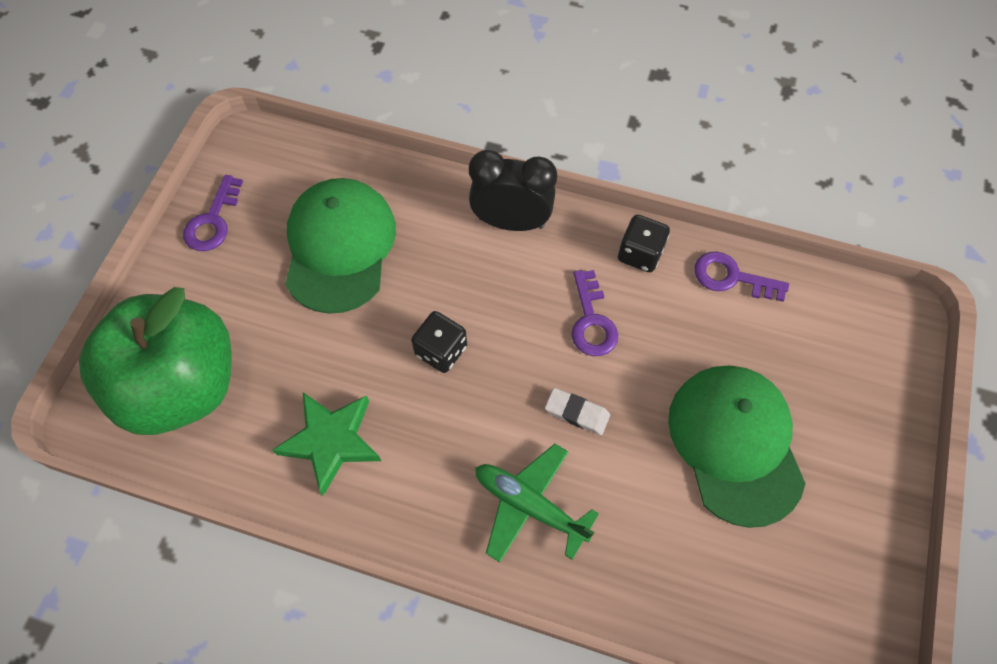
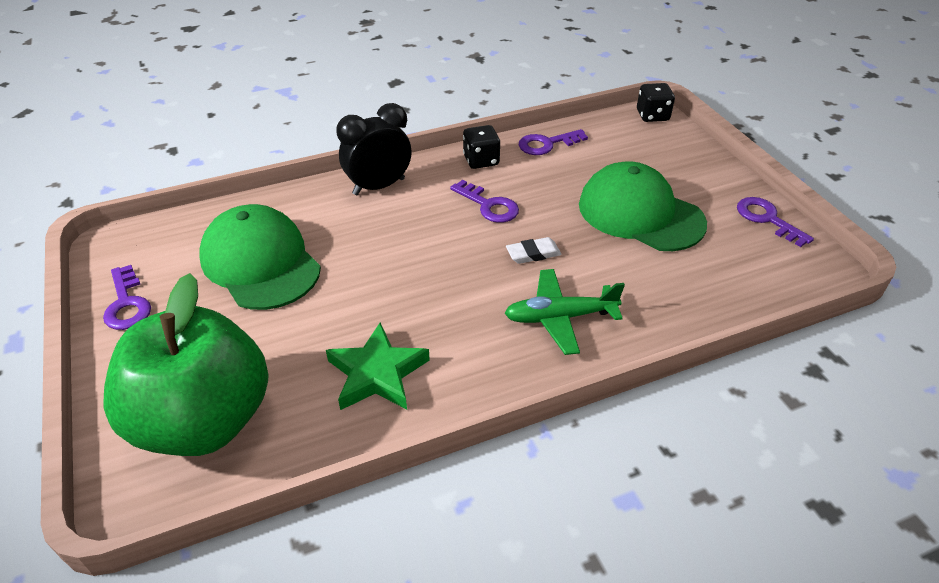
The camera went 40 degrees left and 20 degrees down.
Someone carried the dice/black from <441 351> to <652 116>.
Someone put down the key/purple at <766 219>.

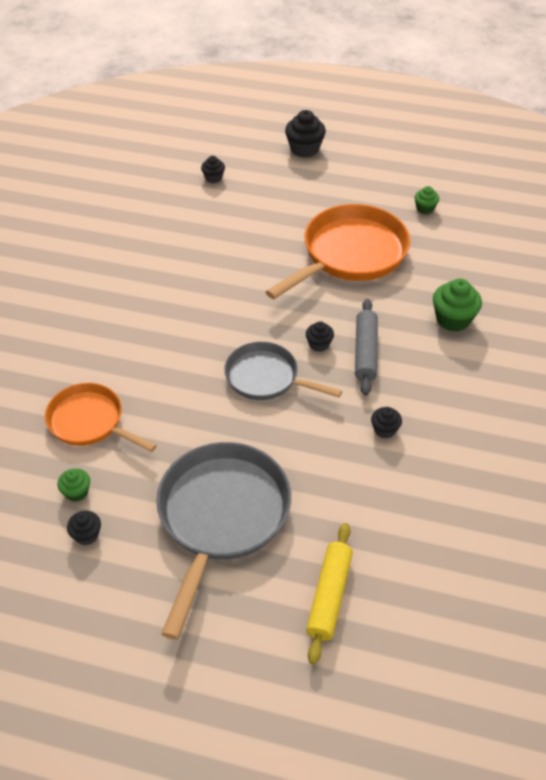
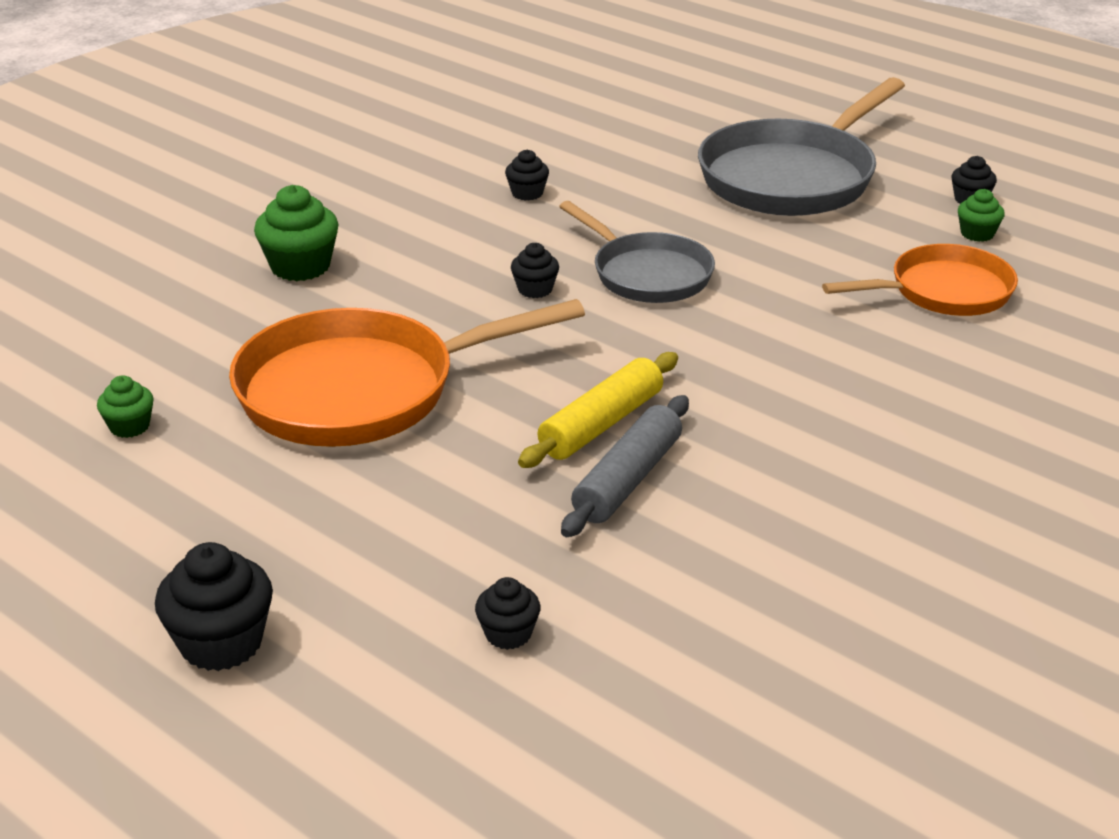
The camera went 155 degrees left and 15 degrees down.
Someone rotated the pan/orange at <90 422> by 75 degrees counterclockwise.
Someone carried the rolling pin/yellow from <329 596> to <601 424>.
Someone carried the rolling pin/grey from <365 352> to <627 479>.

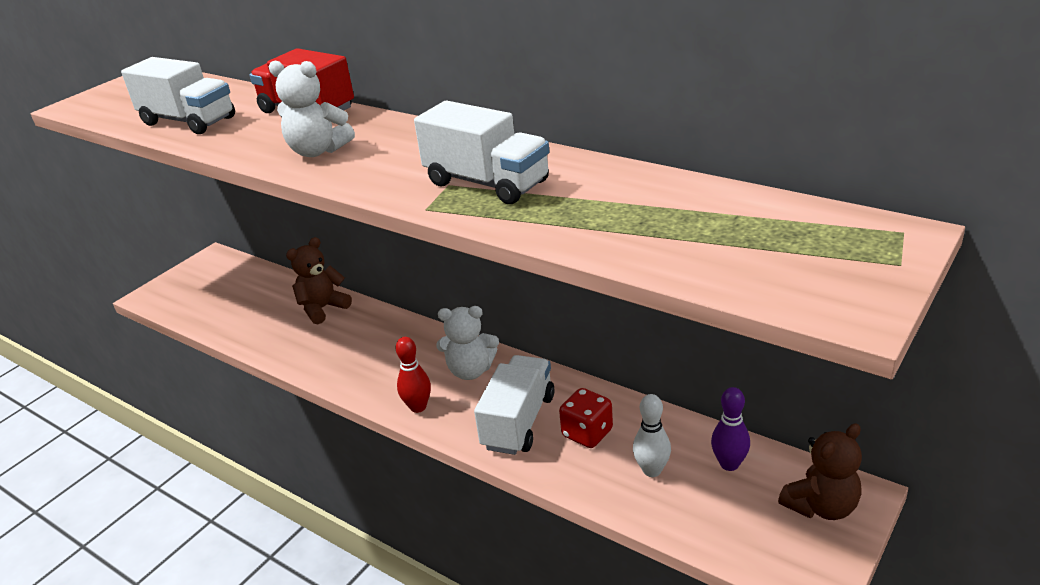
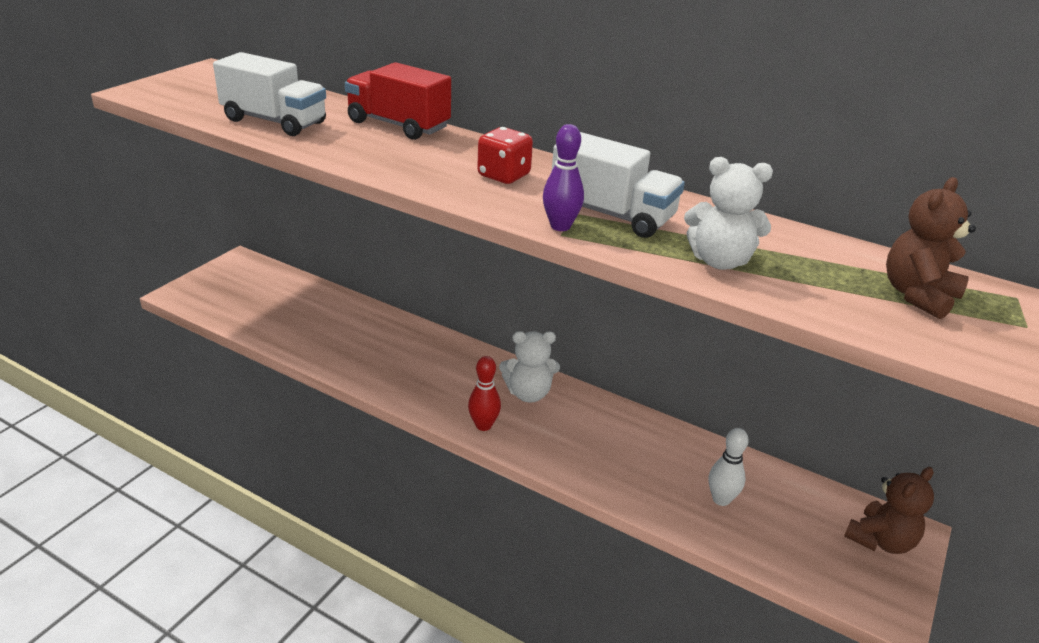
The camera went 10 degrees left and 0 degrees up.
Someone carried the teddy bear/white from <318 151> to <719 261>.
Someone carried the teddy bear/brown from <323 308> to <917 295>.
Someone took away the truck/white at <518 422>.
Someone carried the dice/red from <587 433> to <503 176>.
Someone carried the bowling pin/purple from <729 464> to <560 226>.

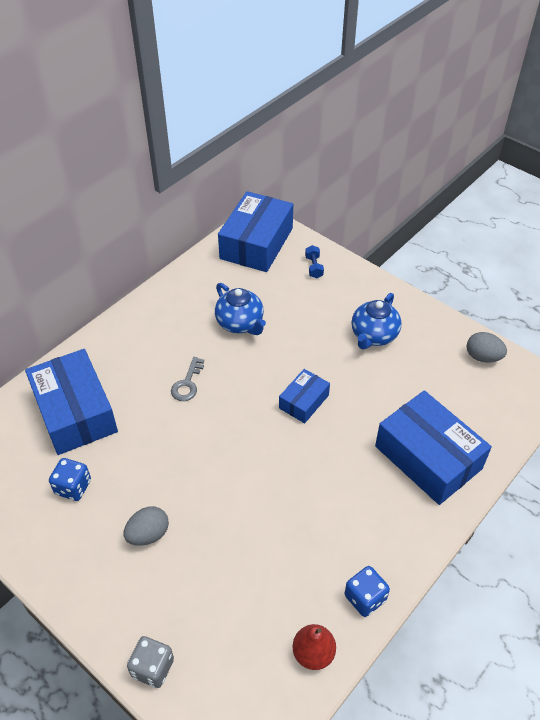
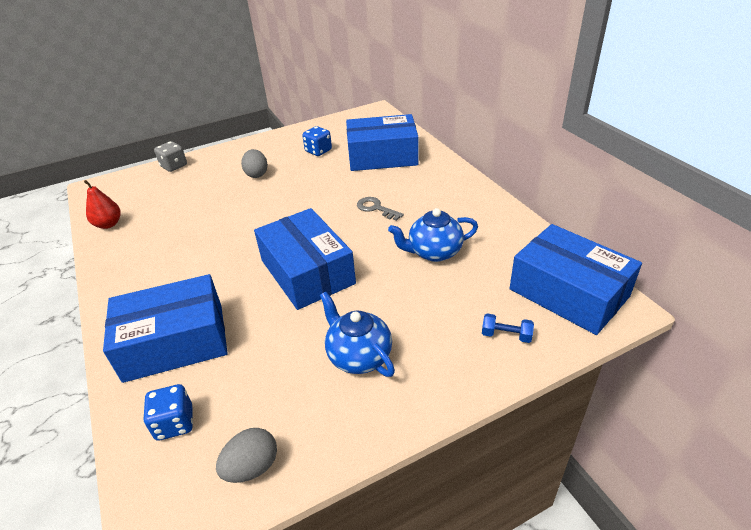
The camera went 115 degrees right and 10 degrees down.
Someone scaled the box/blue at <304 401> by 1.92.
Someone carried the dice/blue from <365 598> to <175 423>.

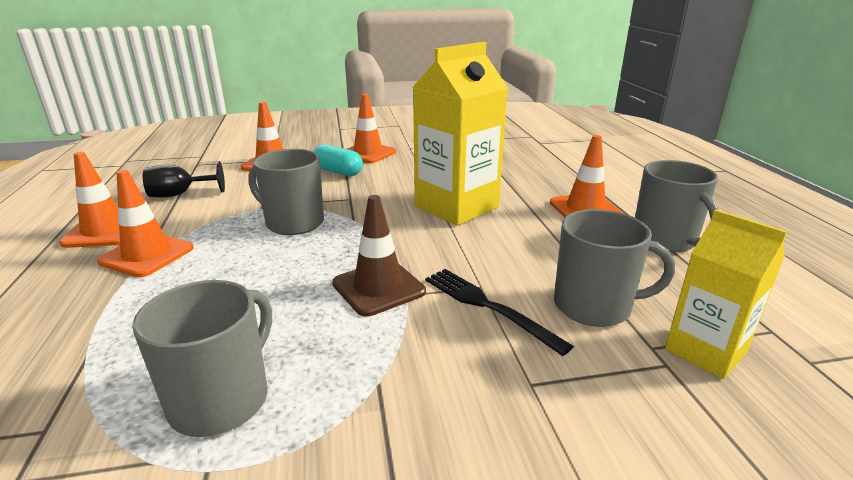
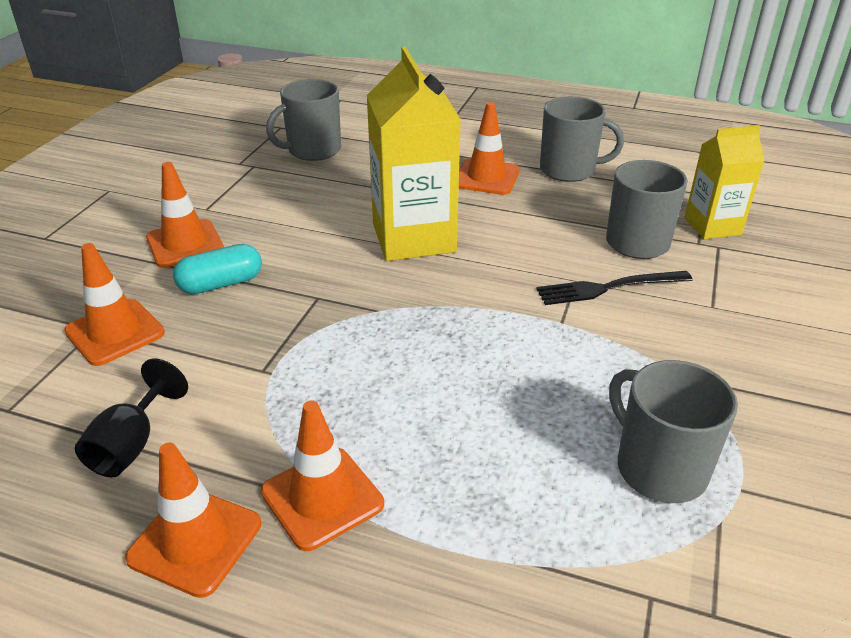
The camera went 60 degrees left and 10 degrees up.
Someone carried the mug/grey from <293 223> to <313 150>.
Someone took away the traffic cone/brown at <378 287>.

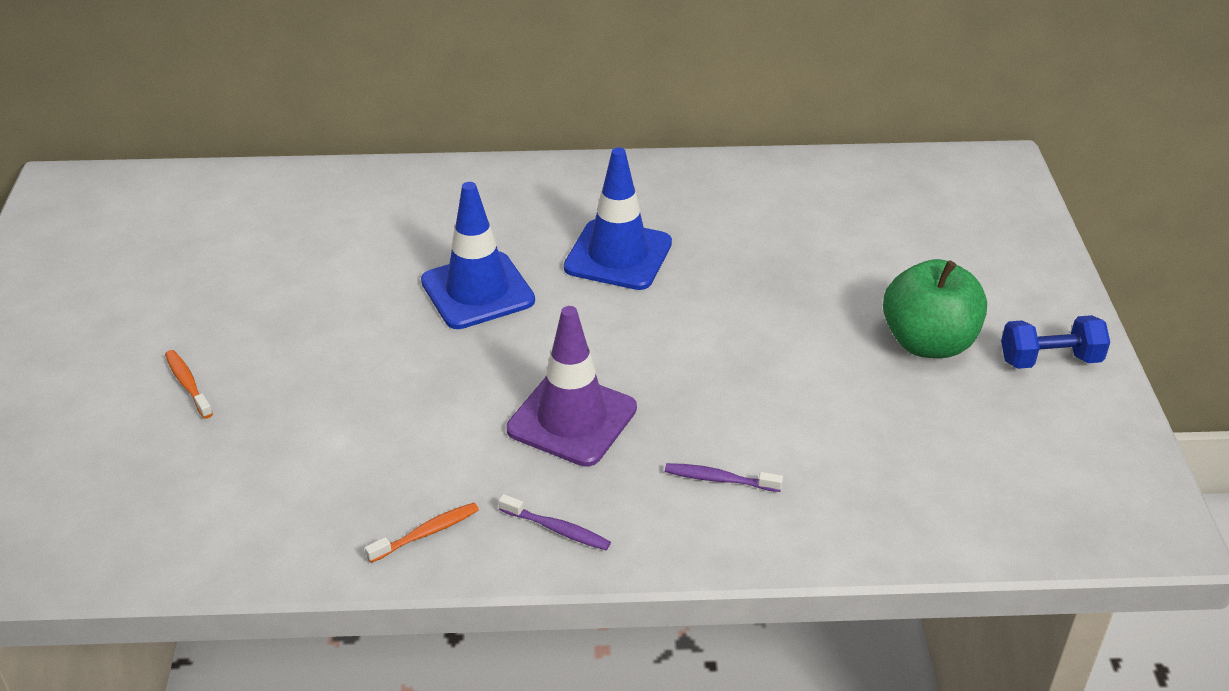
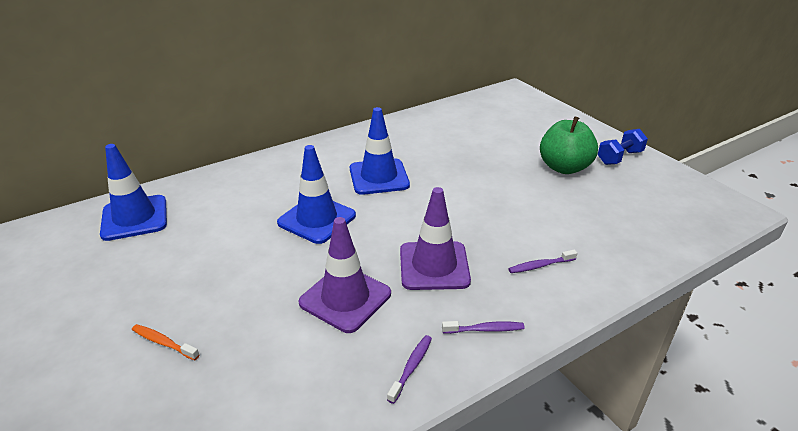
The camera went 30 degrees left and 5 degrees down.
Someone repainted the toothbrush/orange at <427 533>, which became the toothbrush/purple at <411 367>.
Someone put down the traffic cone/blue at <134 218>.
Someone put down the traffic cone/purple at <345 298>.

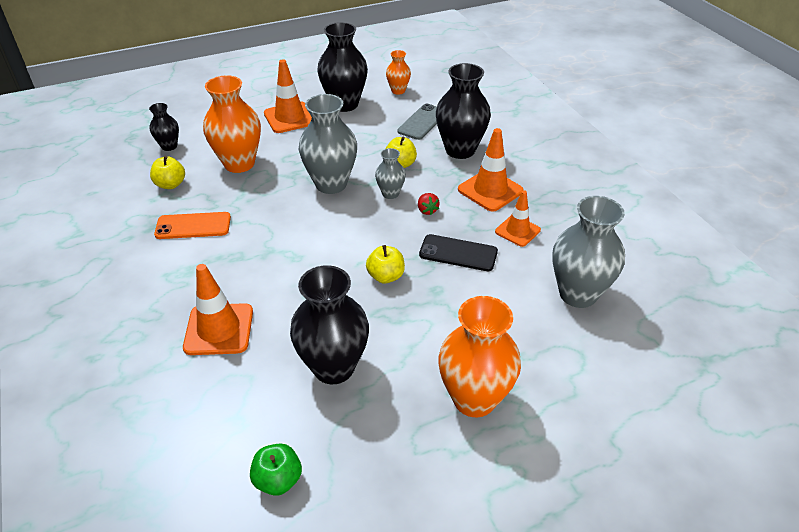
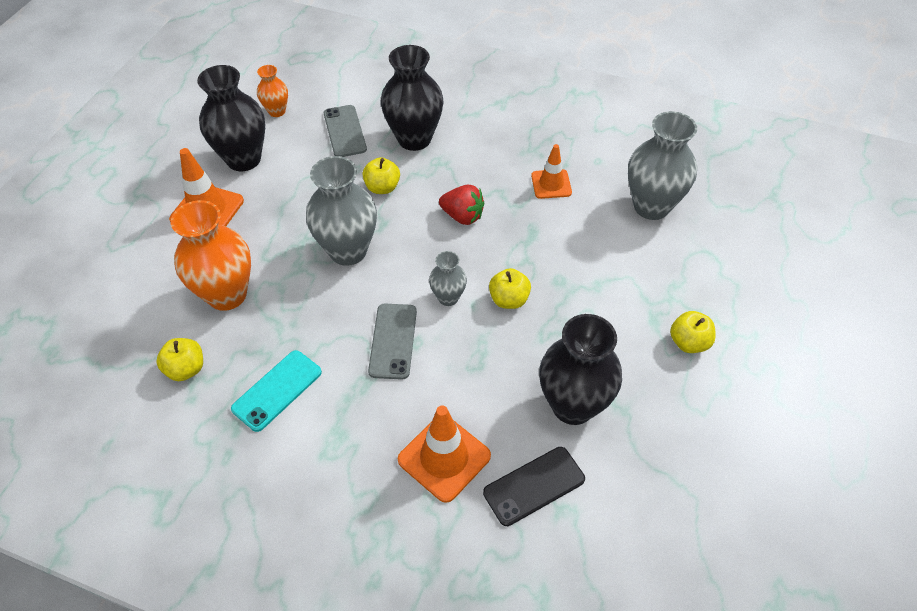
The camera went 45 degrees left and 10 degrees up.
Someone took away the vase/black at <169 146>.
Someone repainted the phone/orange at <193 226>, which became the phone/turquoise at <277 390>.
Someone took away the apple/green at <278 480>.
Someone carried the vase/grey from <390 194> to <448 297>.
Someone scaled the strawberry/red at <427 210> by 1.61.
Someone carried the phone/black from <458 253> to <534 486>.
Someone swapped the vase/orange at <474 399> for the apple/yellow at <688 342>.
Someone took away the traffic cone/orange at <490 190>.
Someone put down the phone/grey at <393 341>.

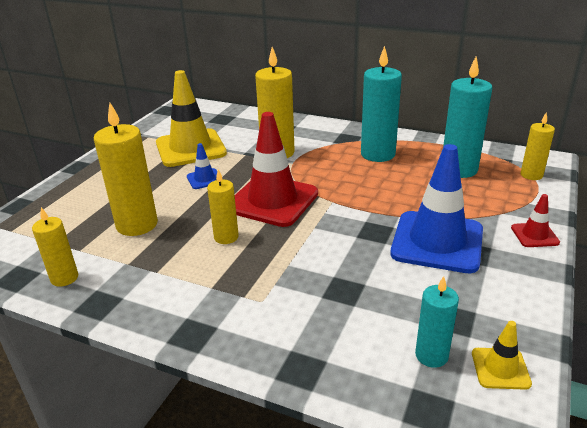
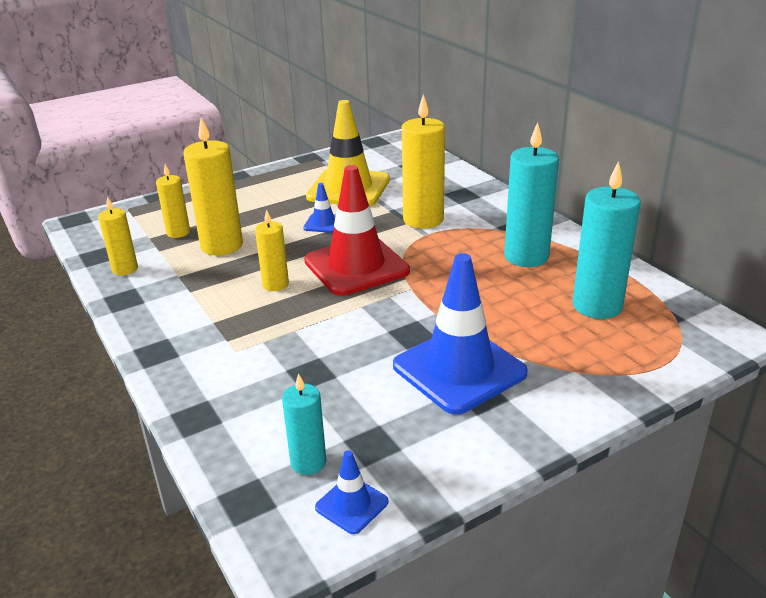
The camera went 35 degrees right and 0 degrees up.
Someone repainted the traffic cone/yellow at <500 368>, which became the traffic cone/blue at <351 505>.
Someone took away the traffic cone/red at <534 235>.
Someone carried the candle/yellow from <531 175> to <178 232>.

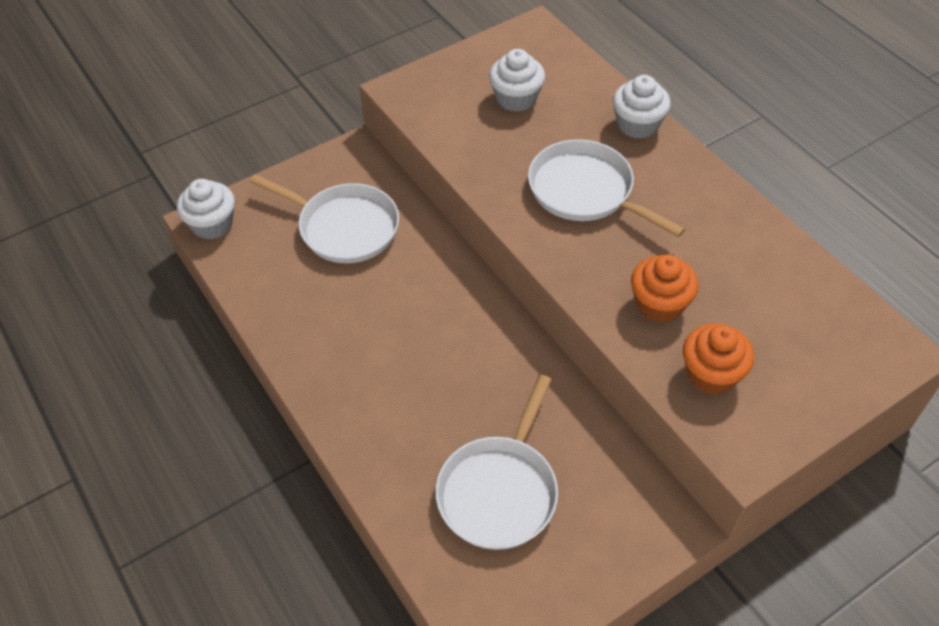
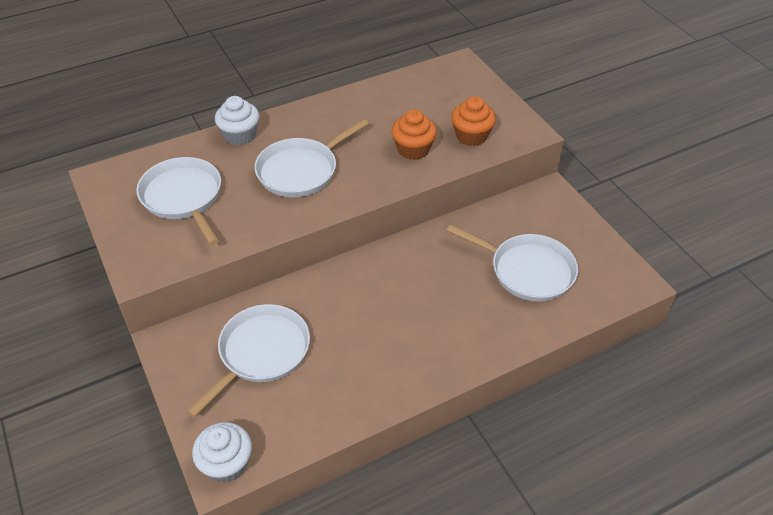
The camera went 85 degrees left and 5 degrees down.
Someone swapped the cupcake/white at <516 98> for the pan/white at <183 197>.

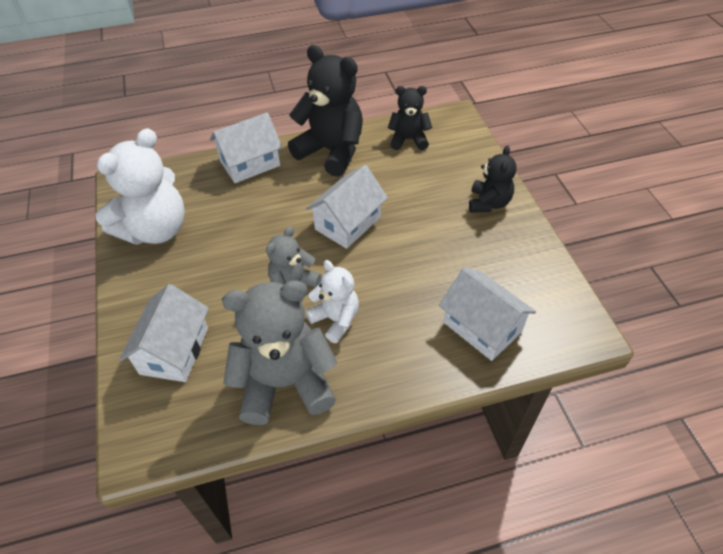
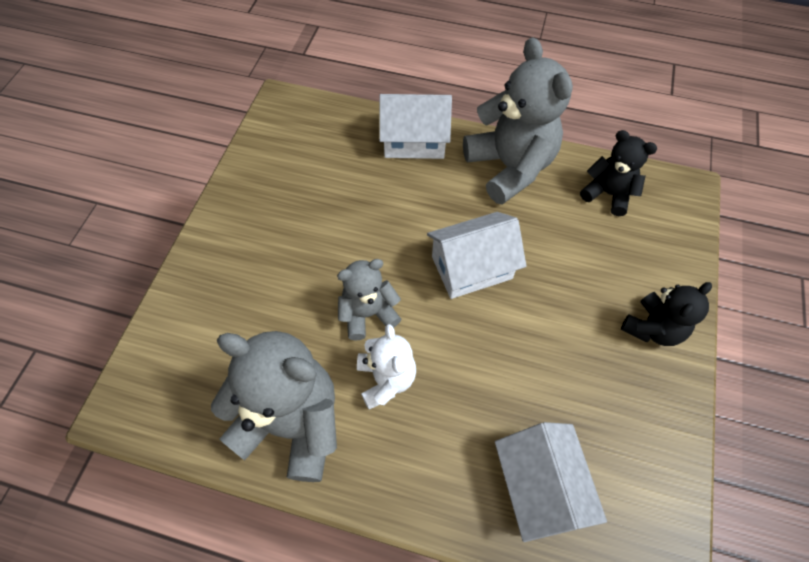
The camera went 30 degrees right and 10 degrees up.
Someone took away the teddy bear/white at <155 230>.
Someone took away the house/white at <174 350>.
Someone repainted the teddy bear/black at <331 151>, which became the teddy bear/grey at <509 167>.

